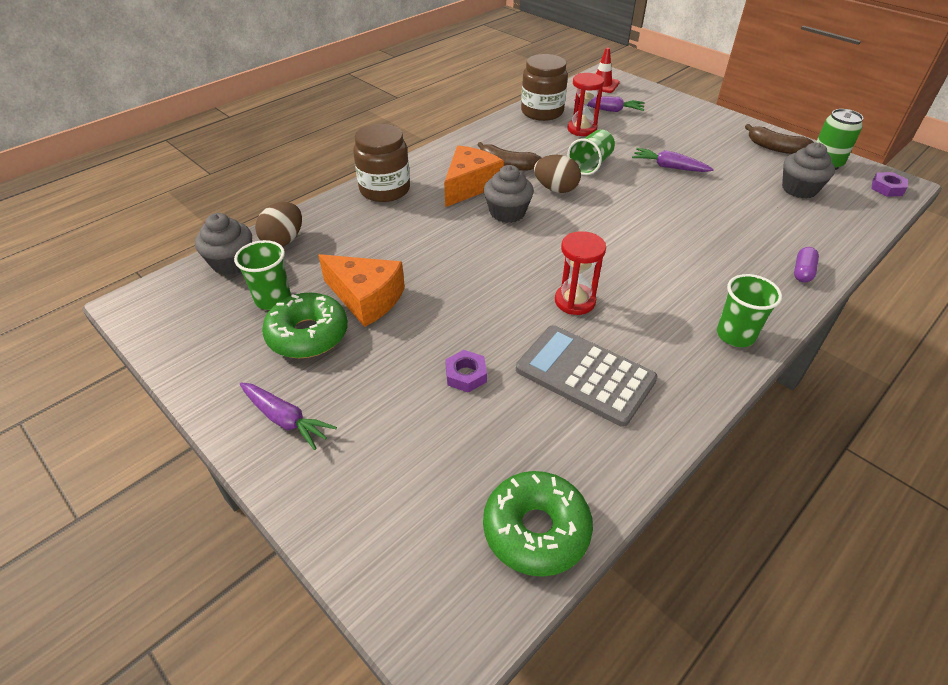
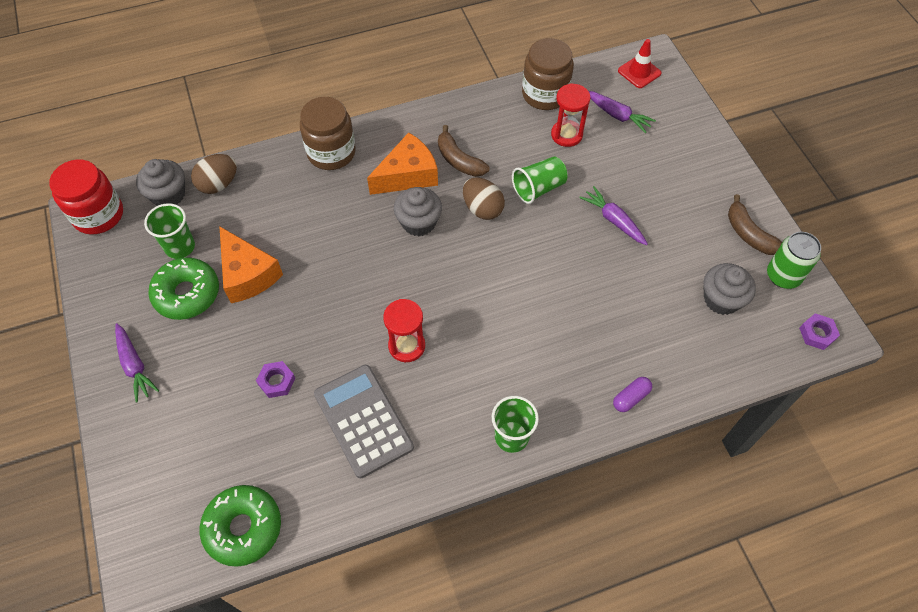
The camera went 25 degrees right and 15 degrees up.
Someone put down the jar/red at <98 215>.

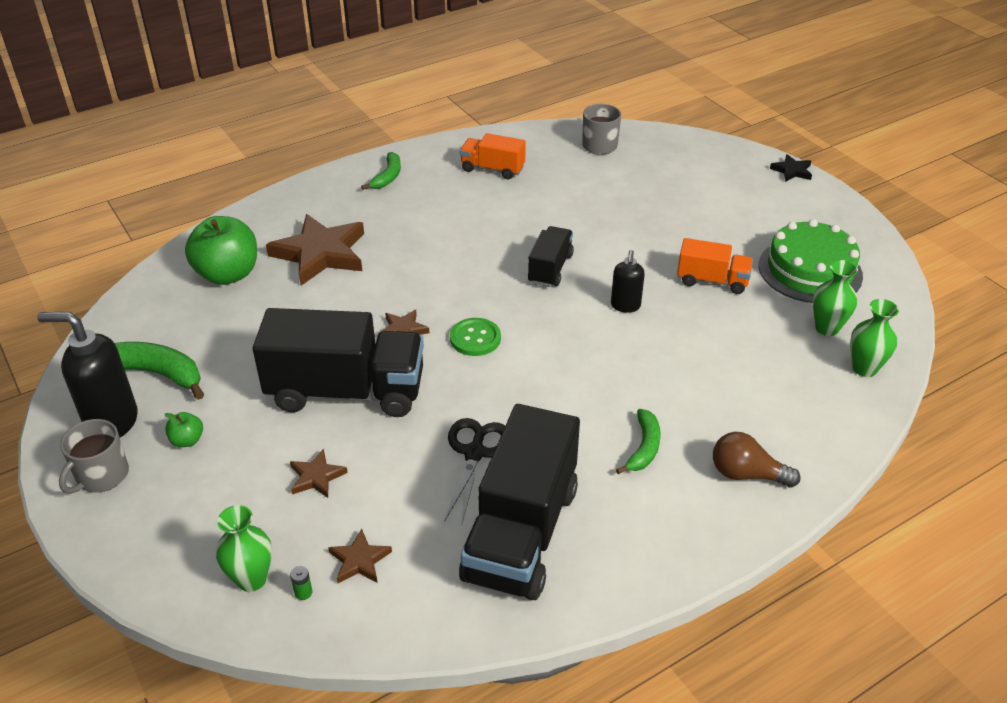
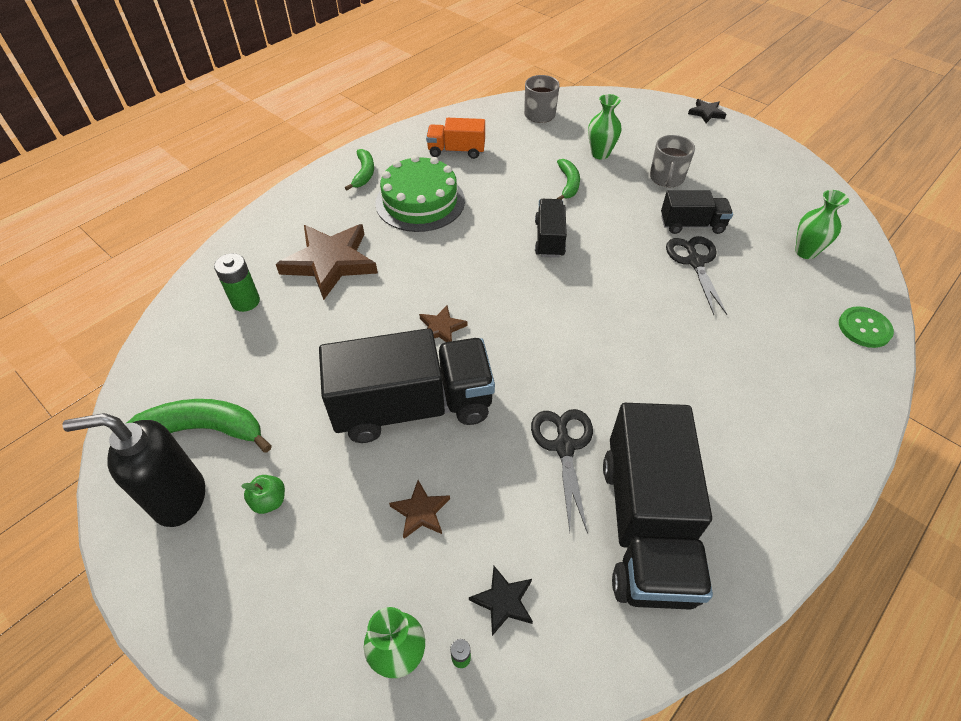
The camera went 15 degrees left and 10 degrees up.
Someone carried the mug/grey from <101 476> to <666 178>.
Someone swapped the apple/green at <228 274> for the battery/green at <245 301>.
Someone repainted the star/brown at <359 560>, which became the star/black at <503 601>.
Someone carried the button/green from <475 338> to <864 328>.
Someone took away the soap dispenser/black at <625 306>.
Someone carried the banana/green from <644 447> to <568 184>.
Someone repainted the truck/orange at <712 281>, which became the truck/black at <691 225>.
Someone took away the light bulb/brown at <746 474>.
Someone carried the cake/green from <810 270> to <420 202>.
Someone carried the vase/green from <864 368> to <600 154>.
Someone put down the scissors/black at <695 262>.

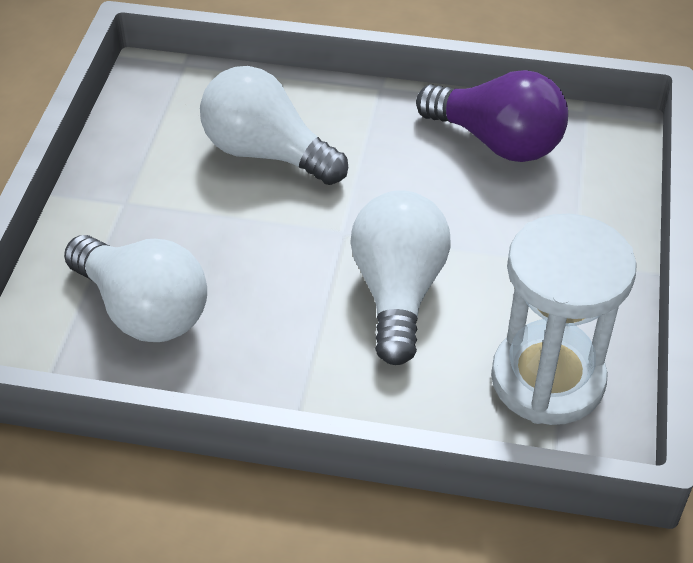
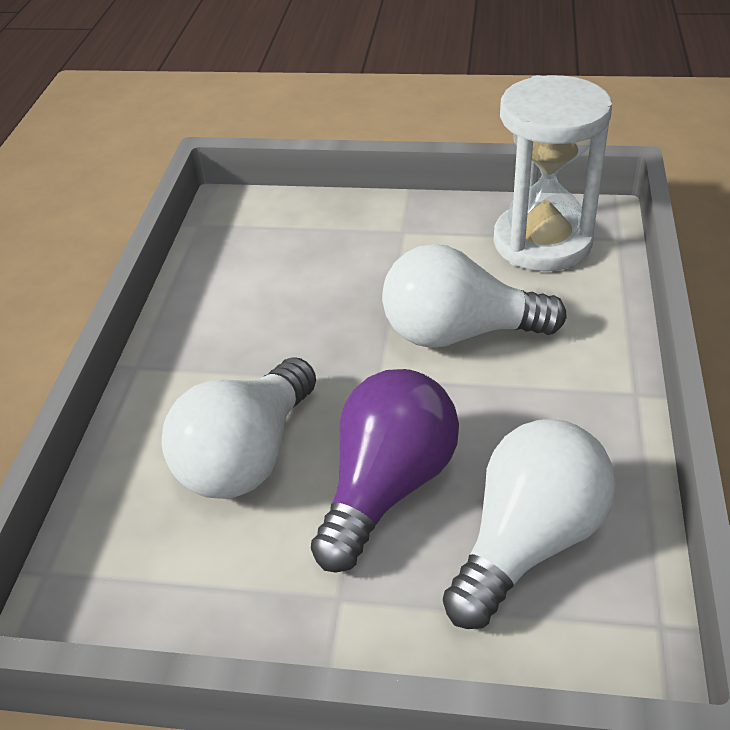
The camera went 90 degrees left and 5 degrees down.
Someone carried the light bulb/purple from <497 142> to <387 487>.

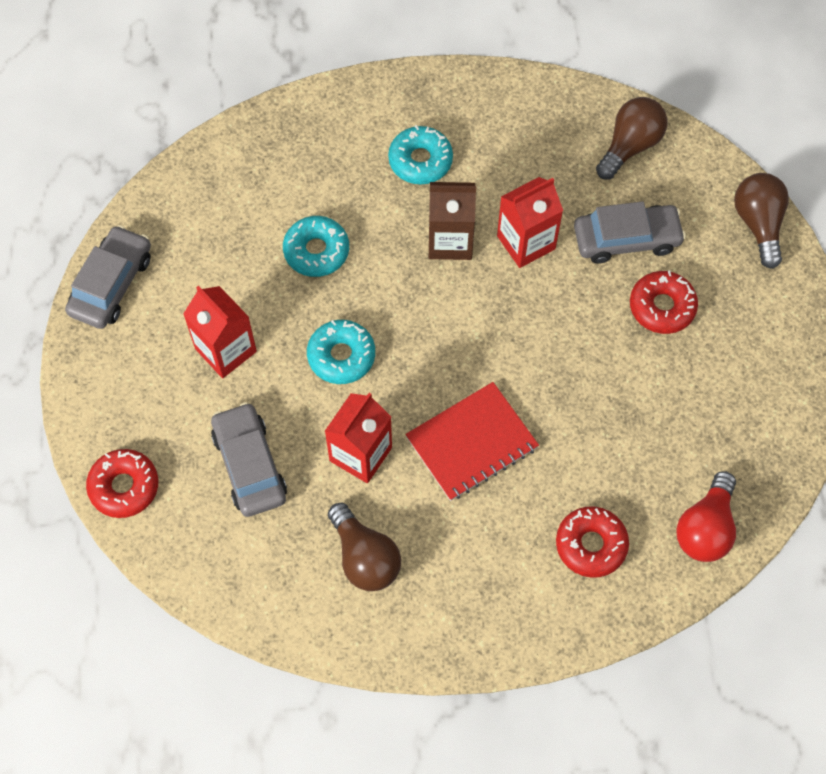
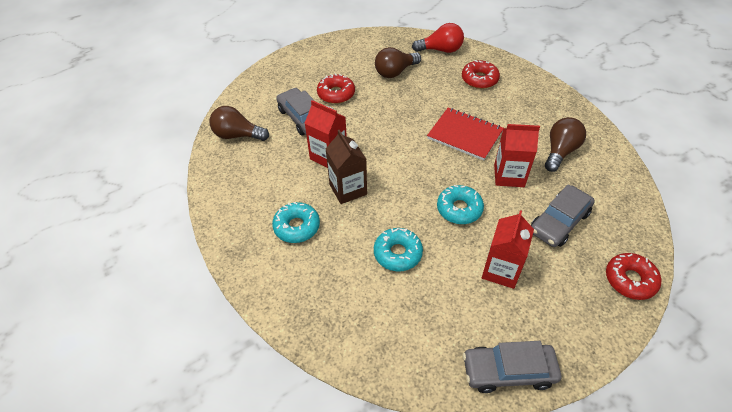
The camera went 115 degrees left and 15 degrees down.
Someone carried the light bulb/brown from <758 224> to <395 72>.

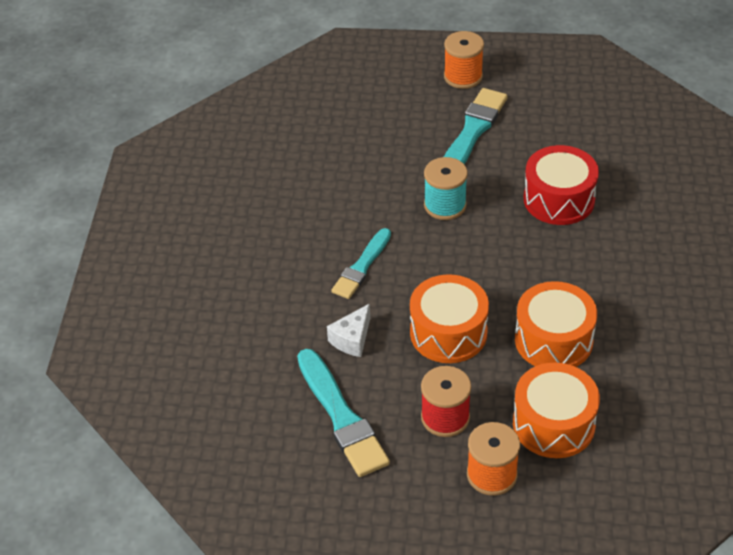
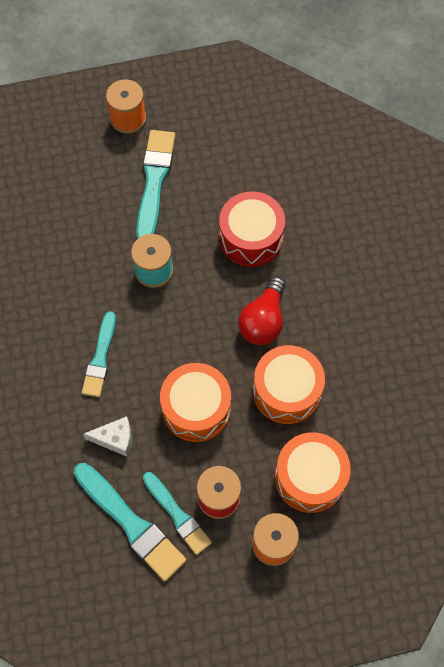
The camera went 20 degrees left and 20 degrees up.
Someone rotated the cheese/white at <352 339> by 105 degrees counterclockwise.
Someone put down the brush/turquoise at <177 515>.
Someone put down the light bulb/red at <263 320>.

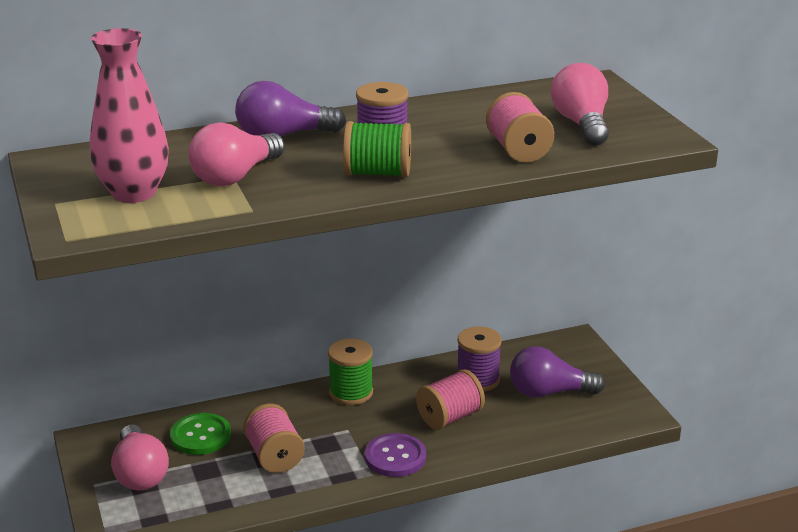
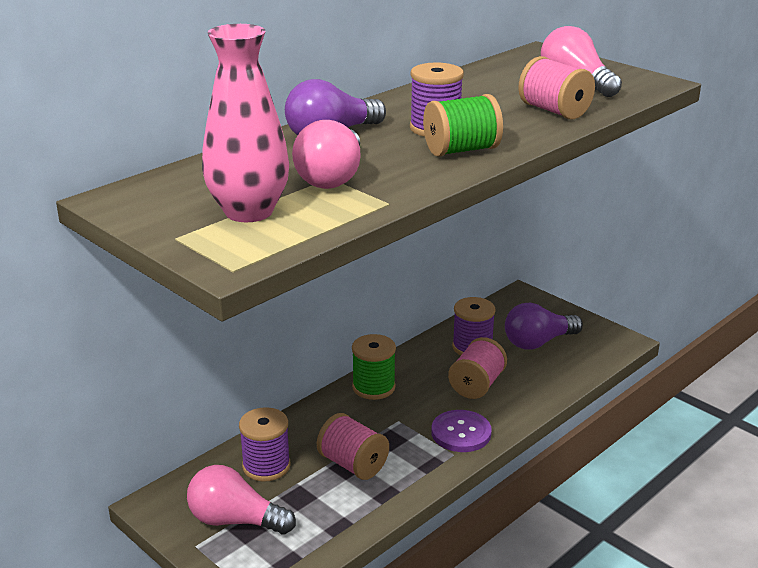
The camera went 25 degrees left and 0 degrees up.
Someone rotated the light bulb/pink at <140 473> by 150 degrees clockwise.
Someone swapped the button/green at <200 436> for the spool/purple at <266 466>.

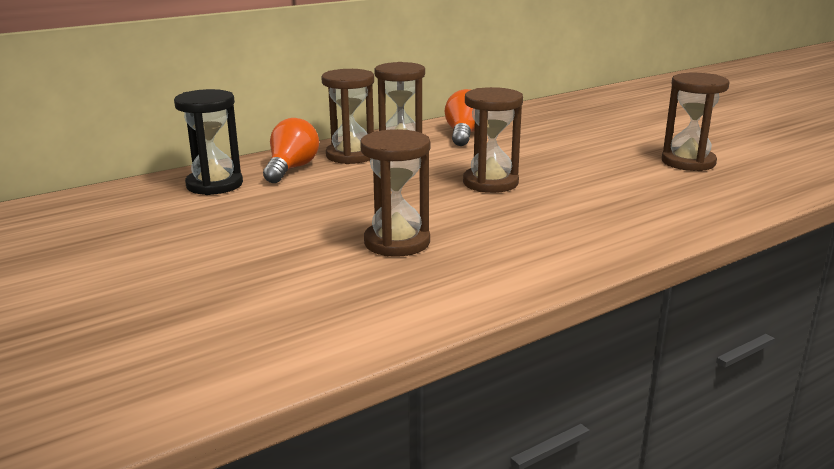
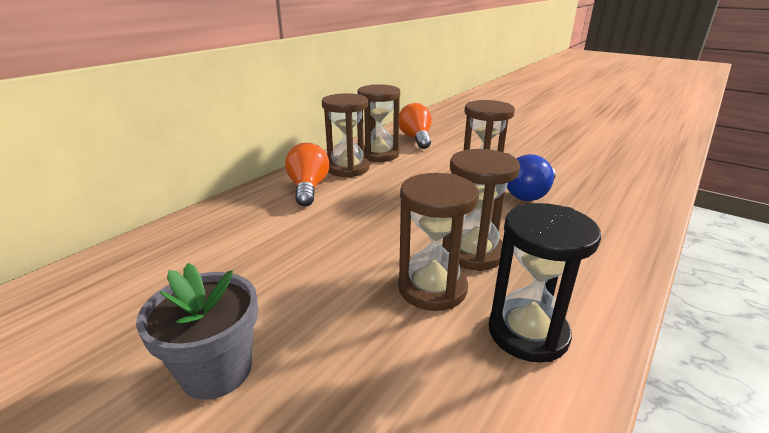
The camera went 20 degrees left and 5 degrees up.
Someone carried the hourglass/black from <214 185> to <528 333>.
Someone carried the hourglass/brown from <688 162> to <432 288>.
Someone put down the flower pot/grey at <216 370>.
Someone put down the light bulb/blue at <529 194>.

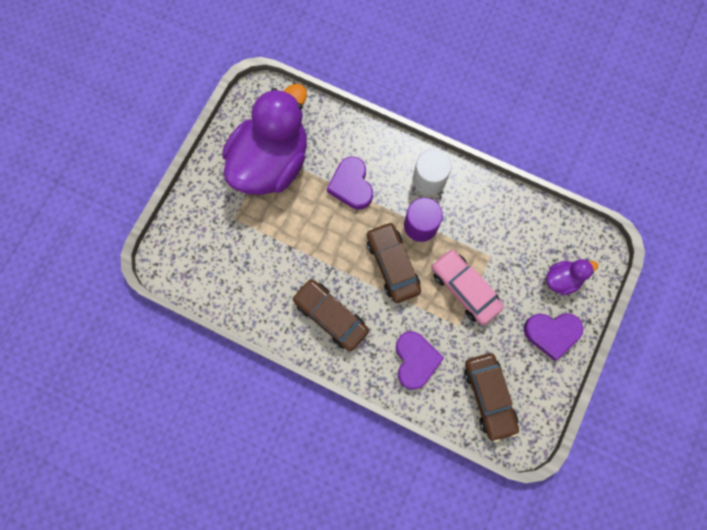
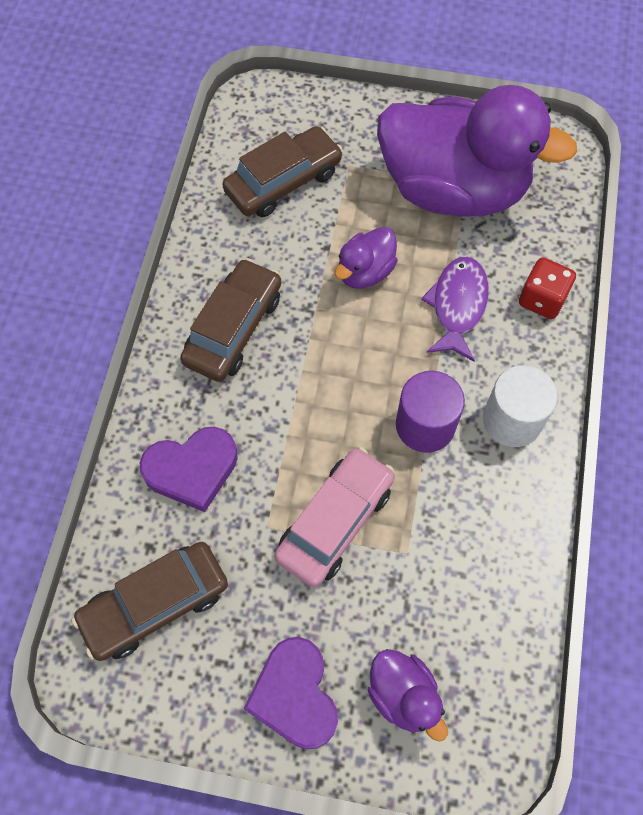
The camera went 75 degrees right and 10 degrees down.
Someone swapped the heart/purple at <351 185> for the fish/purple at <457 306>.
Someone carried the car/brown from <392 265> to <283 181>.
Someone put down the duck/purple at <365 272>.
Someone put down the dice/red at <542 299>.

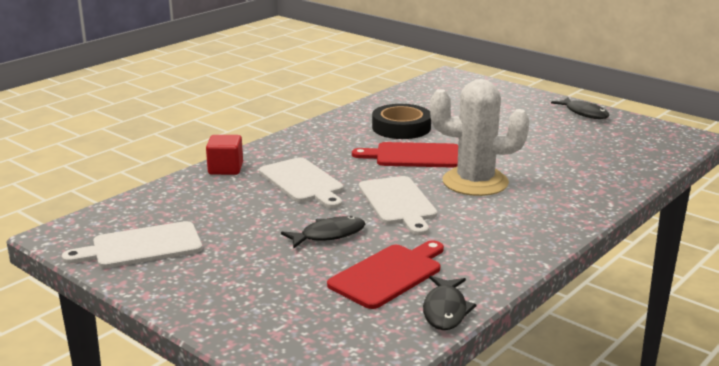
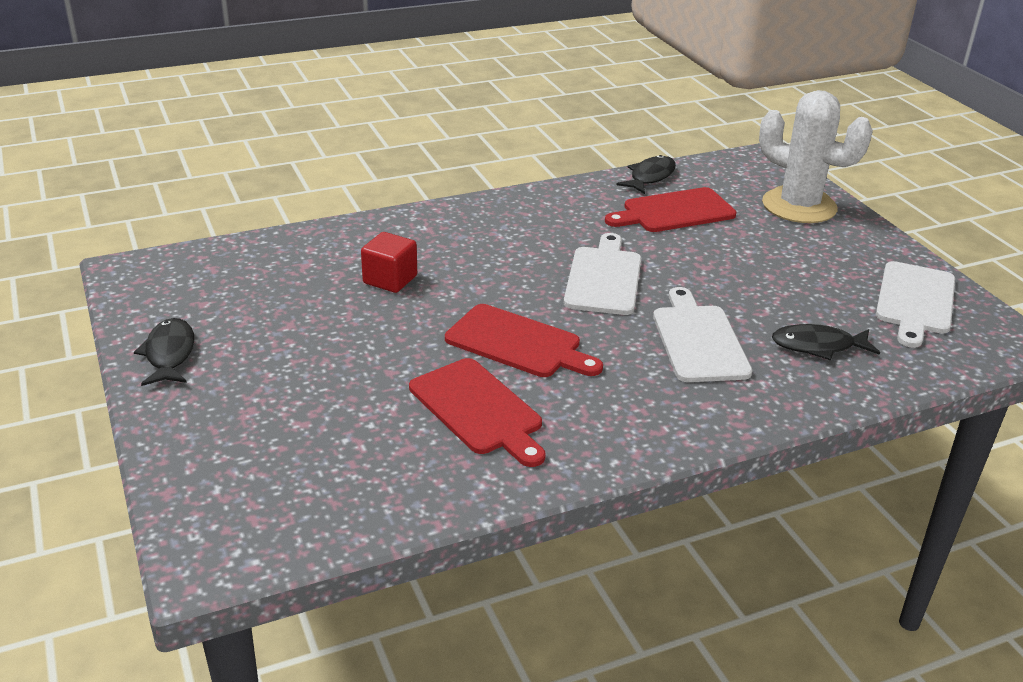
The camera went 155 degrees left and 10 degrees up.
Someone rotated the cutting board/white at <141 246> by 105 degrees clockwise.
Someone carried the cube/red from <225 169> to <390 280>.
Someone carried the fish/black from <328 235> to <818 346>.
Someone swapped the tape/black at <401 127> for the cutting board/red at <478 410>.
Someone carried the cactus/white from <475 182> to <799 206>.

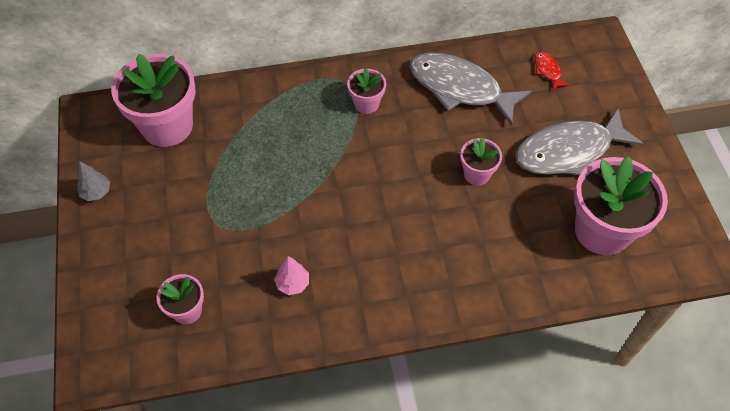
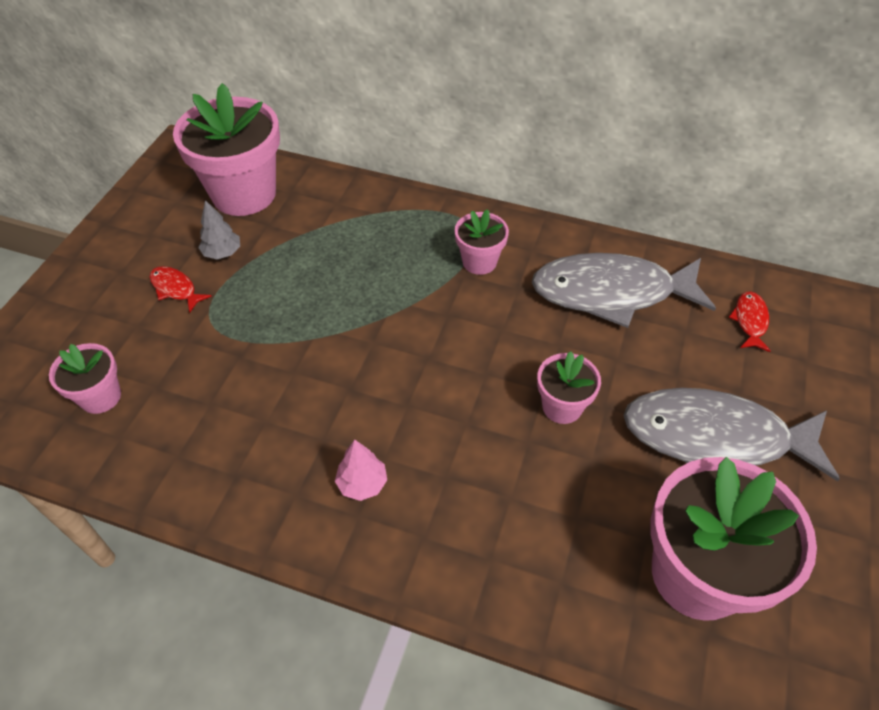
The camera went 30 degrees right and 5 degrees down.
Someone carried the tree/grey from <96 192> to <222 253>.
Someone carried the tree/pink from <293 284> to <362 484>.
Someone rotated the fish/grey at <460 88> by 60 degrees counterclockwise.
Someone put down the fish/red at <175 289>.

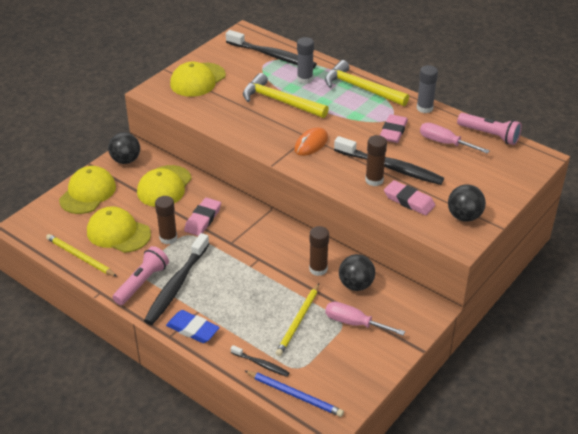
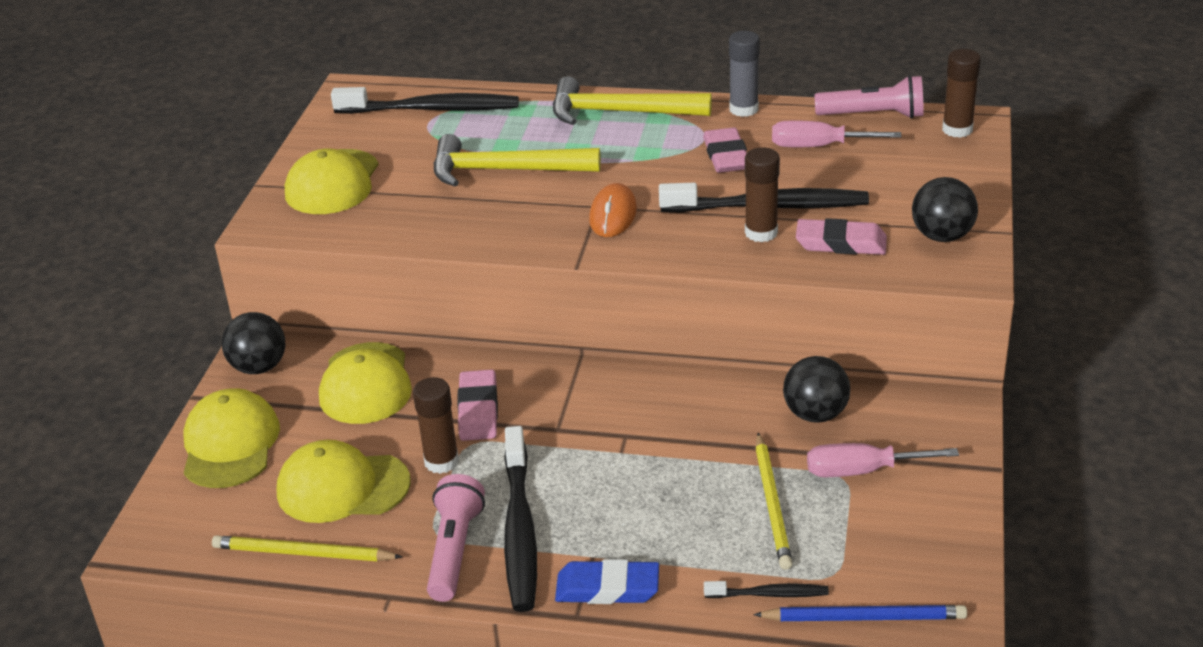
The camera went 25 degrees left and 5 degrees down.
Someone took away the glue stick/grey at <305 79>.
Someone carried the glue stick/brown from <318 269> to <957 130>.

